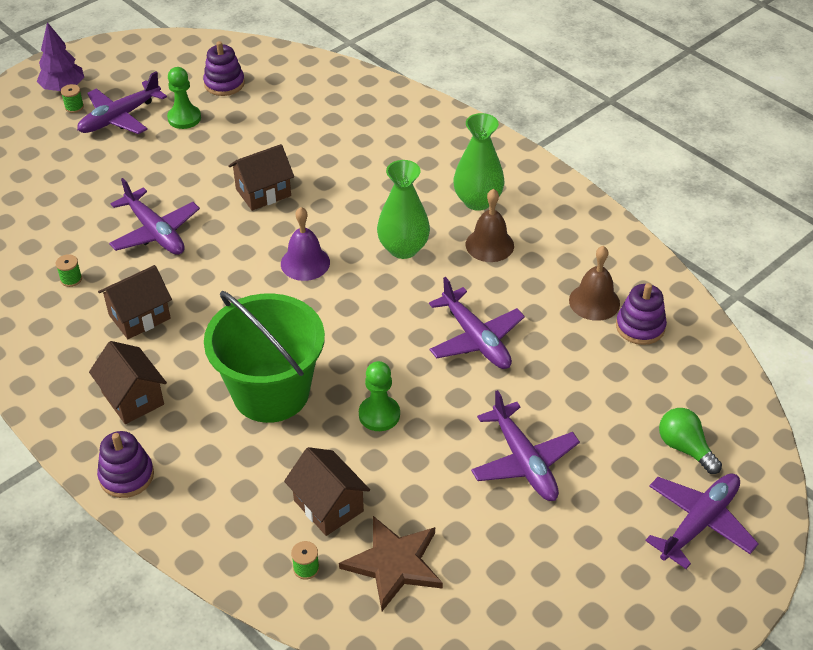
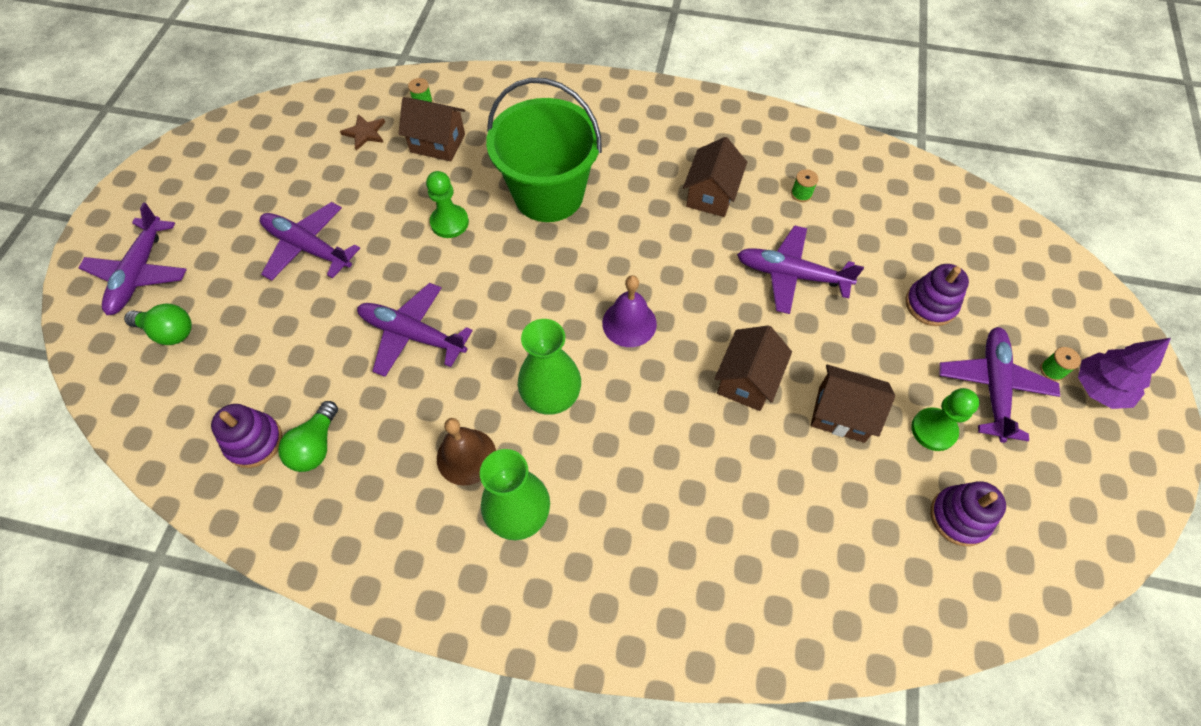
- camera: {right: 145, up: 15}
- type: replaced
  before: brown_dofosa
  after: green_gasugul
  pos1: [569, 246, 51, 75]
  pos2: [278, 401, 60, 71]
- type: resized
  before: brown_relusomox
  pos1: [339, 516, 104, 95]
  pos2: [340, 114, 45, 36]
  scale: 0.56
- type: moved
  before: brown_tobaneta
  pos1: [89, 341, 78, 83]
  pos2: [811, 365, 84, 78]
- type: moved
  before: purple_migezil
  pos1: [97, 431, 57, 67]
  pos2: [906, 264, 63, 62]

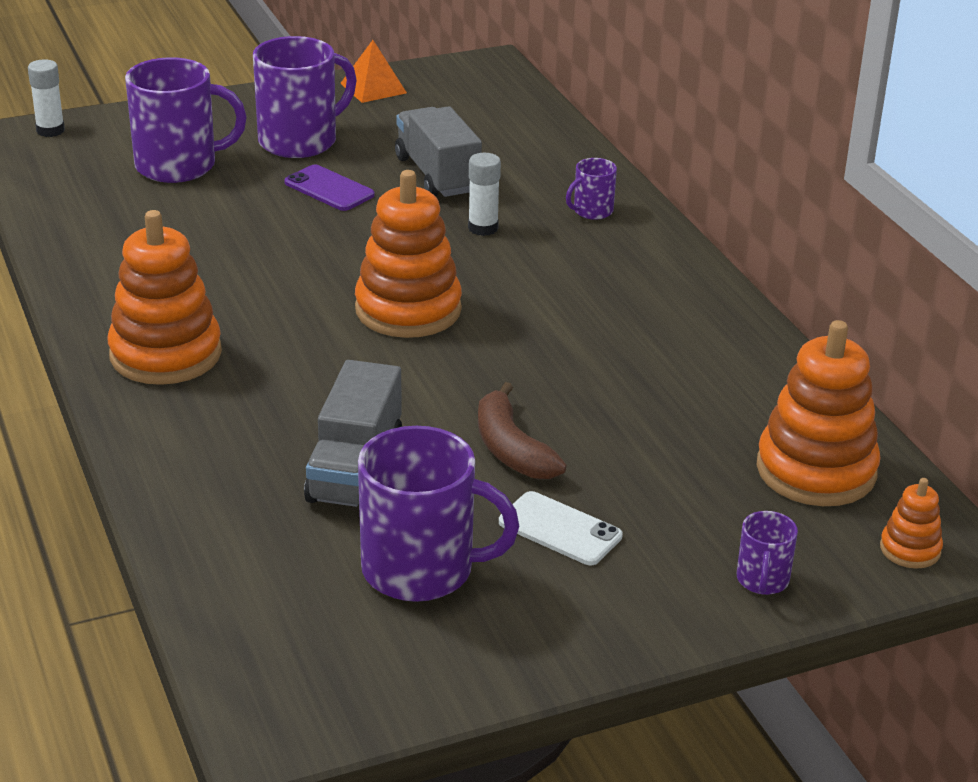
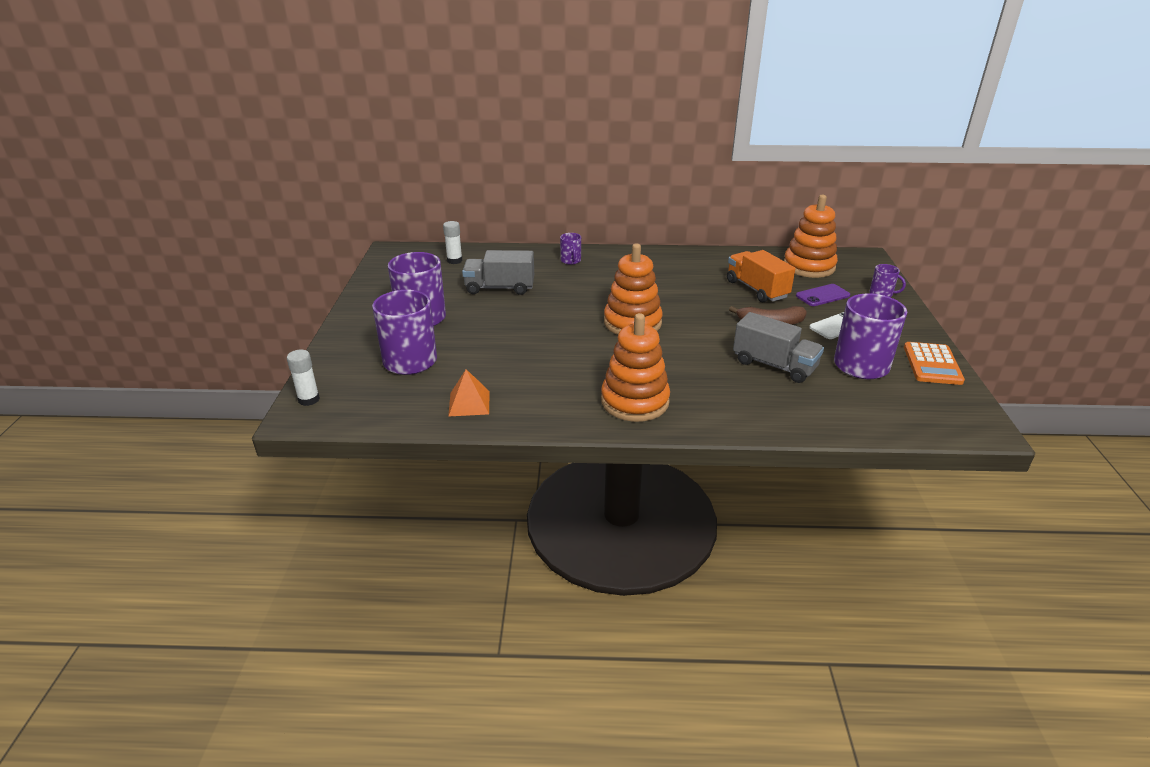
- camera: {right: -65, up: 0}
- type: moved
  before: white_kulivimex
  pos1: [468, 153, 33, 83]
  pos2: [443, 221, 19, 43]
- type: moved
  before: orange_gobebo
  pos1: [340, 40, 67, 63]
  pos2: [448, 369, 41, 48]
- type: added
  after: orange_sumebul
  pos2: [727, 250, 68, 52]
- type: moved
  before: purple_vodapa
  pos1: [284, 165, 91, 46]
  pos2: [796, 284, 54, 22]
- type: added
  after: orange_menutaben
  pos2: [904, 342, 61, 43]
- type: removed
  before: orange_migezil
  pos1: [880, 478, 63, 91]

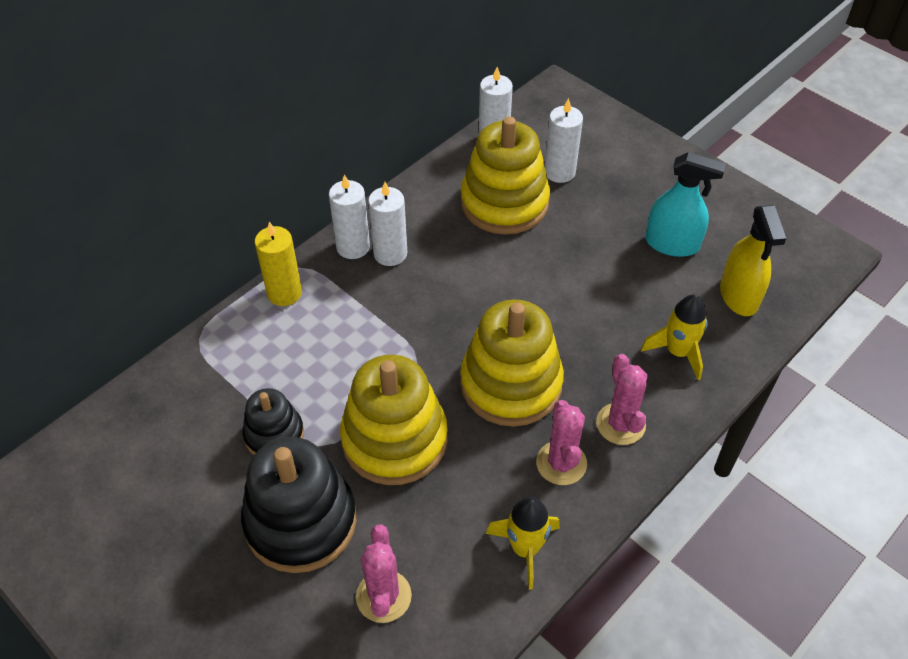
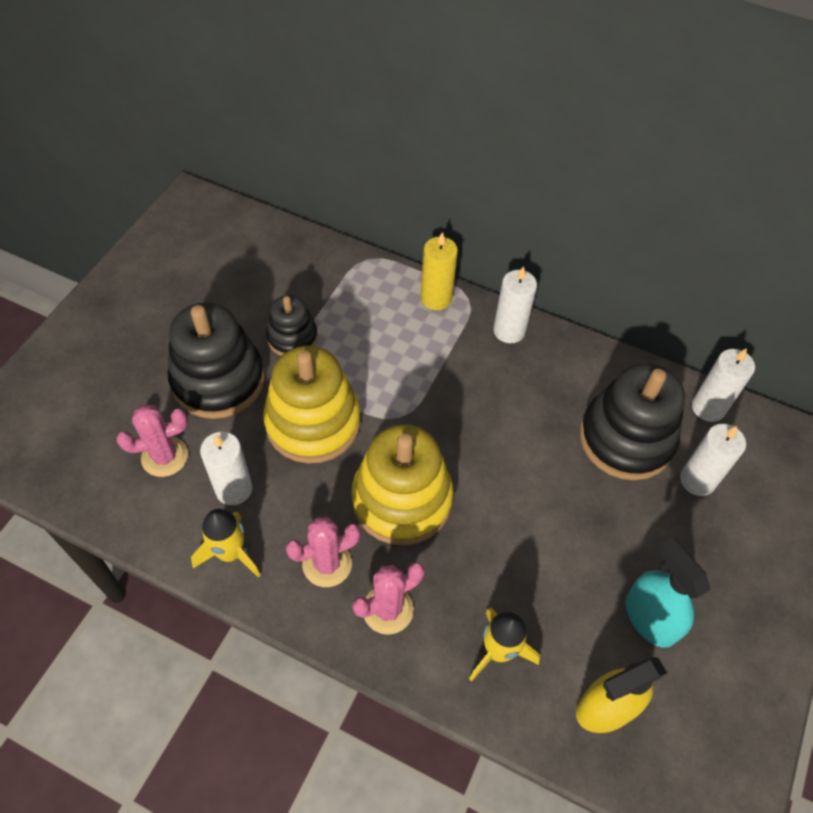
- camera: {right: 70, up: 5}
- type: moved
  before: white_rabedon
  pos1: [368, 182, 39, 84]
  pos2: [200, 432, 52, 73]
- type: recoloured
  before: yellow_migezil
  after: black_migezil
  pos1: [460, 116, 90, 119]
  pos2: [580, 363, 105, 117]
- type: turned
  before: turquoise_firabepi
  pos1: [645, 152, 81, 105]
  pos2: [625, 537, 85, 111]
  turn: 150

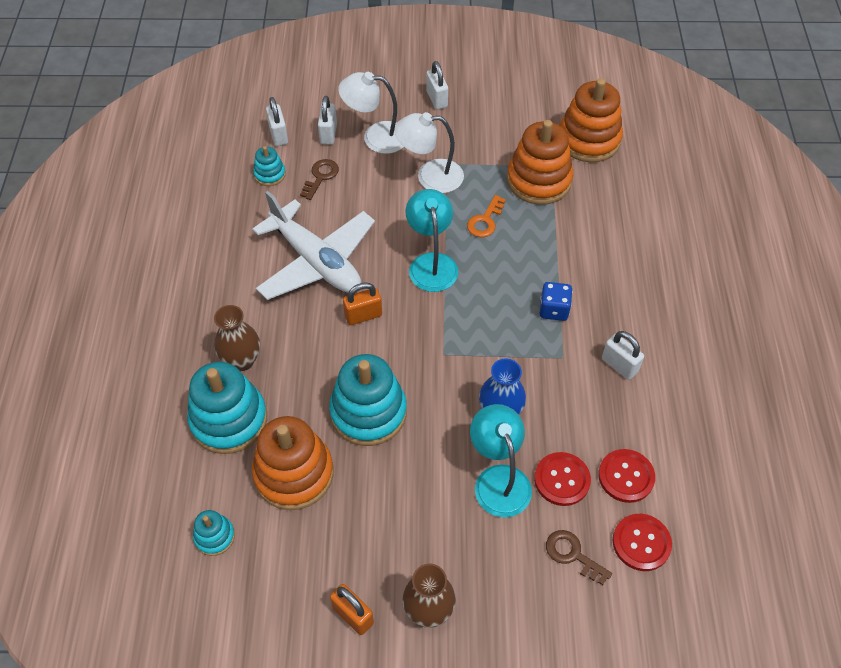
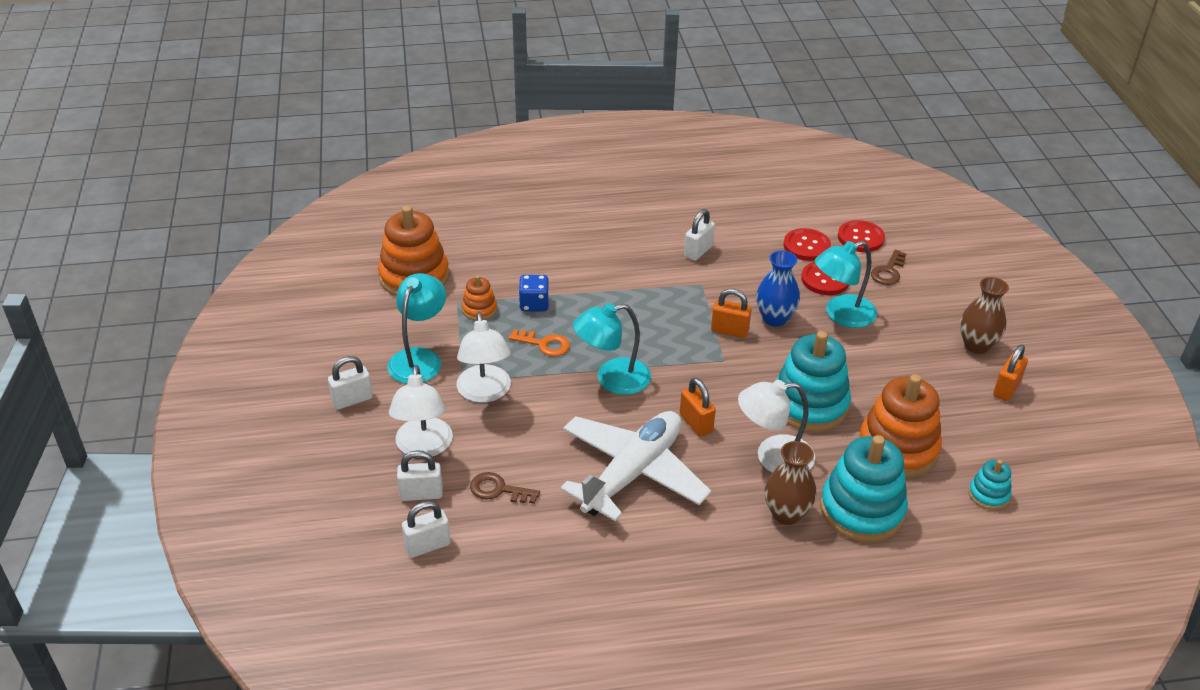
- camera: {right: -100, up: -15}
- type: added
  after: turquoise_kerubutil
  pos2: [387, 273, 59, 111]
- type: resized
  before: orange_migezil
  pos1: [507, 120, 66, 85]
  pos2: [462, 275, 35, 45]
  scale: 0.49
- type: moved
  before: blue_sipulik
  pos1: [540, 282, 32, 39]
  pos2: [519, 275, 30, 37]
- type: added
  after: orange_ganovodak
  pos2: [711, 289, 41, 49]
- type: added
  after: white_kerubutil
  pos2: [738, 380, 77, 92]
- type: removed
  before: turquoise_migezil
  pos1: [253, 146, 33, 40]

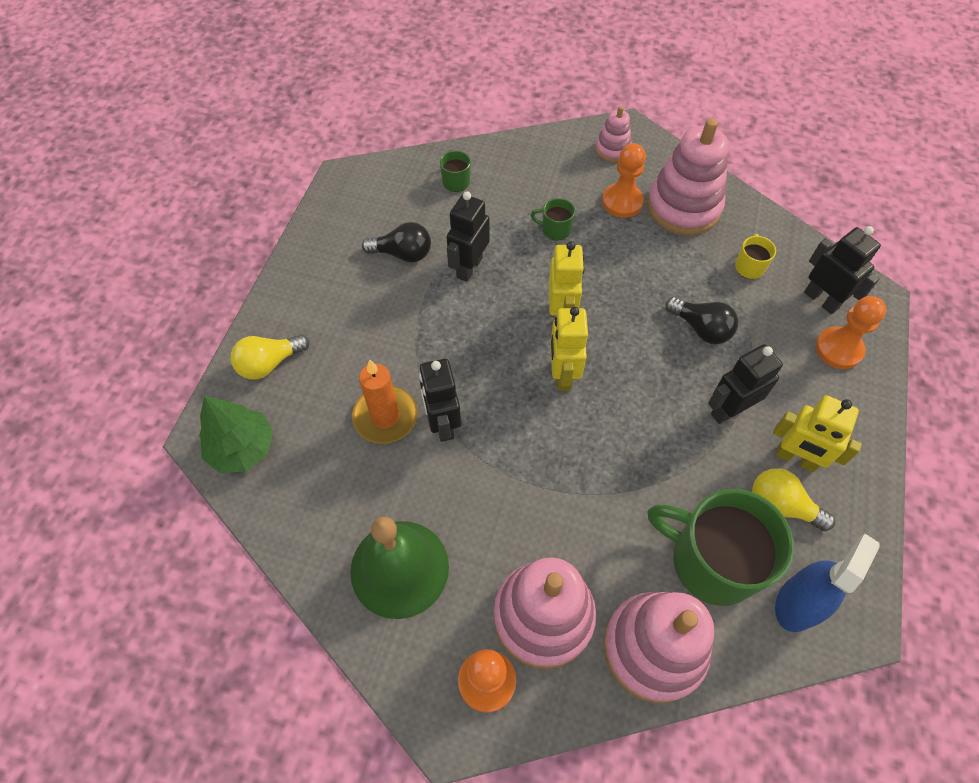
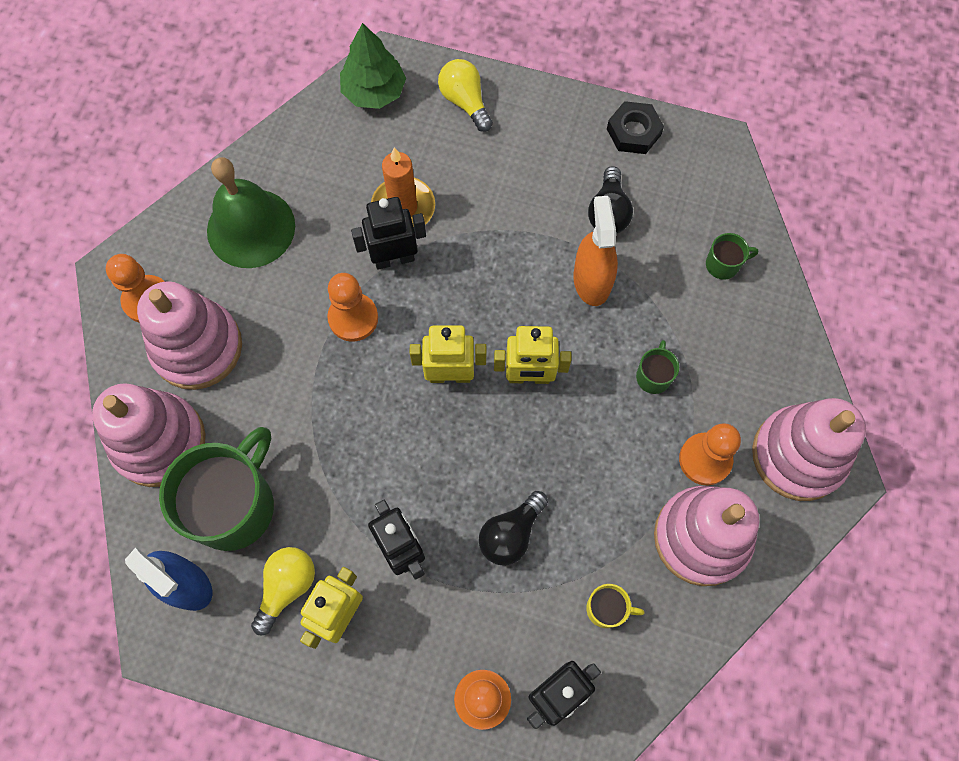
- camera: {right: 90, up: 10}
- type: added
  after: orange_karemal
  pos2: [327, 273, 51, 69]
- type: replaced
  before: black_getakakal
  after: orange_firabepi
  pos1: [447, 191, 43, 91]
  pos2: [573, 196, 45, 110]
- type: added
  after: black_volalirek
  pos2: [607, 101, 57, 53]
- type: resized
  before: pink_migezil
  pos1: [595, 106, 37, 56]
  pos2: [752, 398, 114, 103]
  scale: 1.96

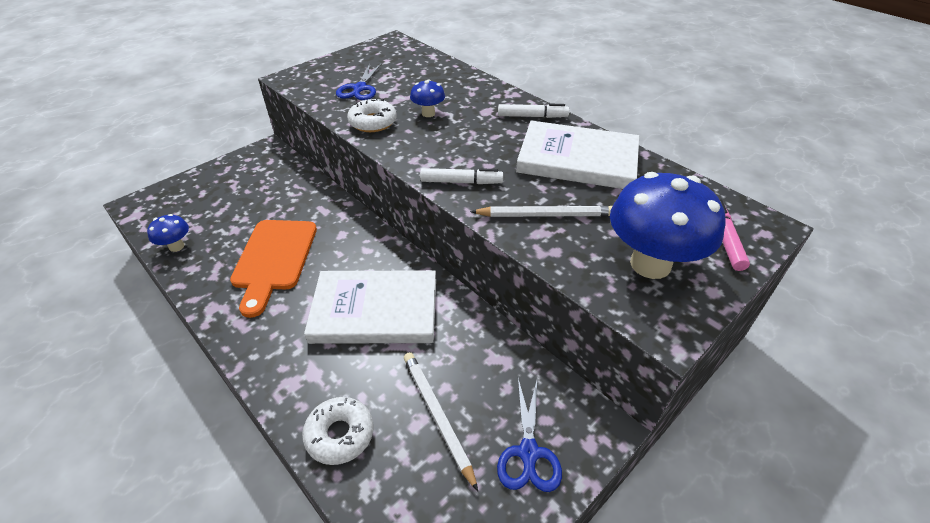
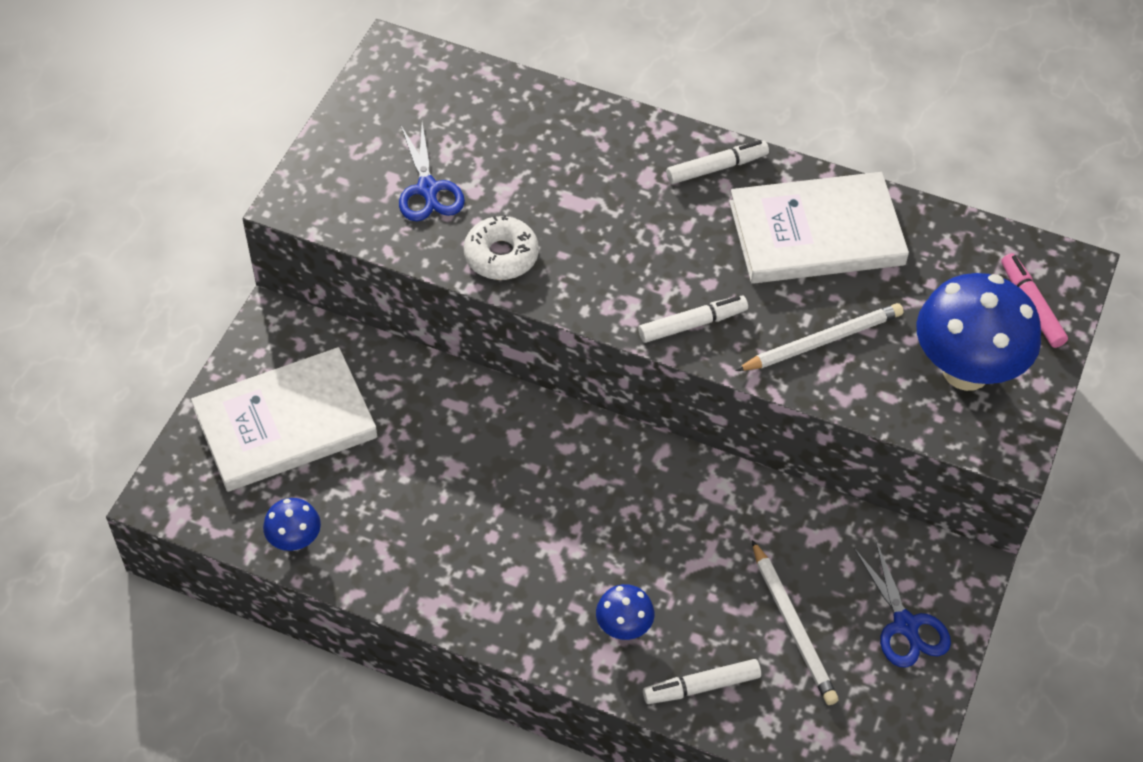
- camera: {right: -25, up: 10}
- type: moved
  before: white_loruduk
  pos1: [304, 270, 132, 74]
  pos2: [191, 347, 187, 145]
- type: moved
  before: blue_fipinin
  pos1: [410, 79, 35, 38]
  pos2: [596, 584, 58, 56]
- type: replaced
  before: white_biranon
  after: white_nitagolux
  pos1: [302, 397, 72, 68]
  pos2: [643, 659, 118, 45]
- type: turned
  before: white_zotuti
  pos1: [404, 352, 74, 139]
  pos2: [752, 540, 87, 165]
  turn: -150
- type: removed
  before: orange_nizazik
  pos1: [230, 220, 87, 98]

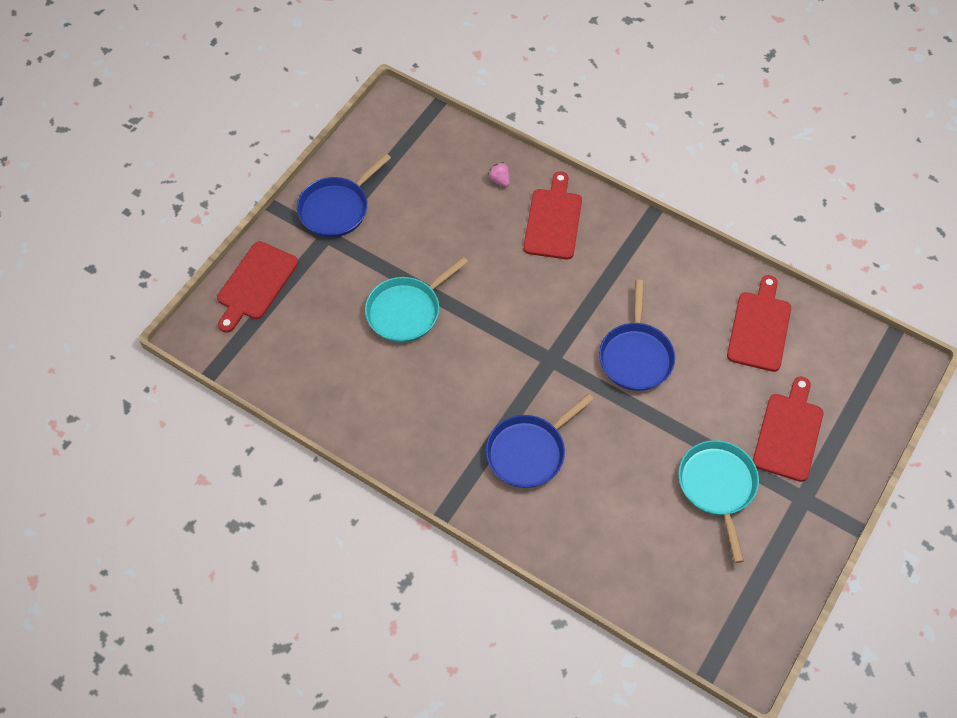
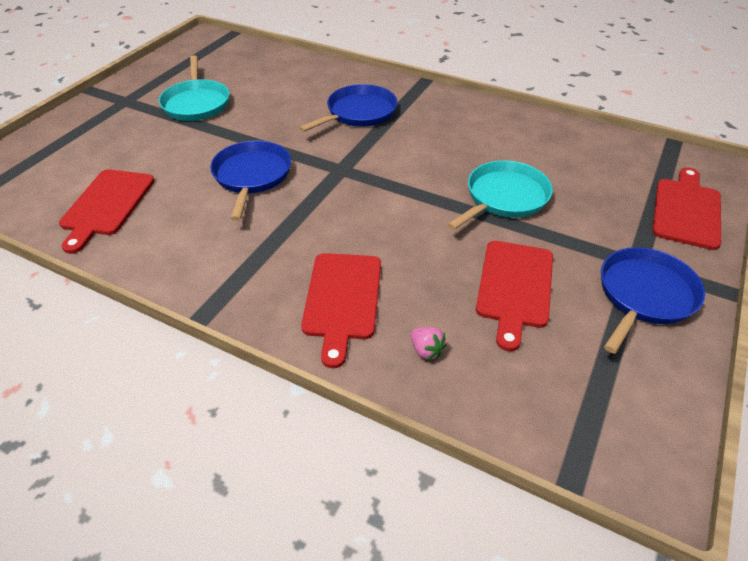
- camera: {right: 175, up: -15}
- type: moved
  before: red_nizazik
  pos1: [753, 377, 70, 105]
  pos2: [476, 241, 77, 110]

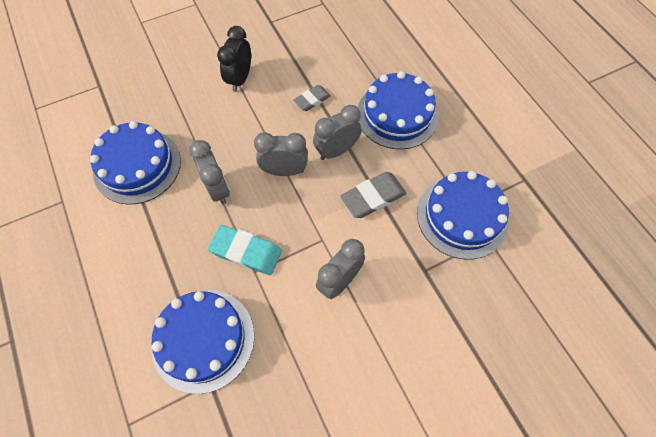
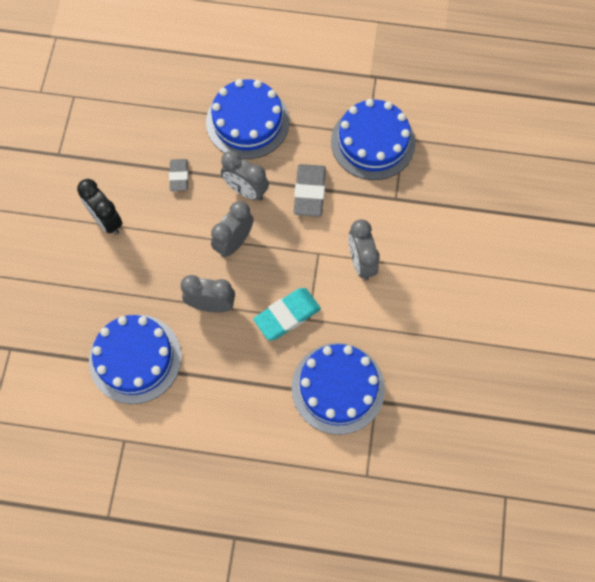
- camera: {right: -55, up: 5}
- type: turned
  before: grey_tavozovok
  pos1: [313, 105, 49, 55]
  pos2: [221, 151, 48, 50]
  turn: -60

